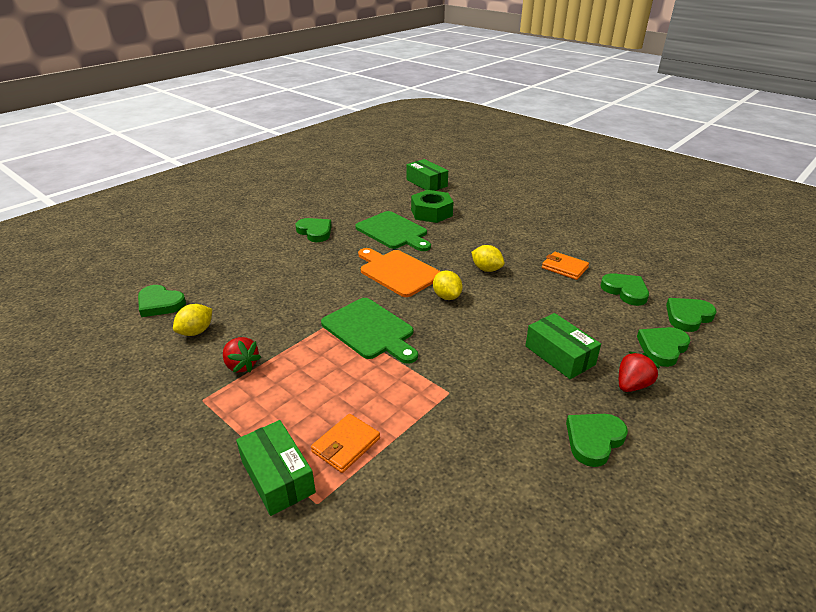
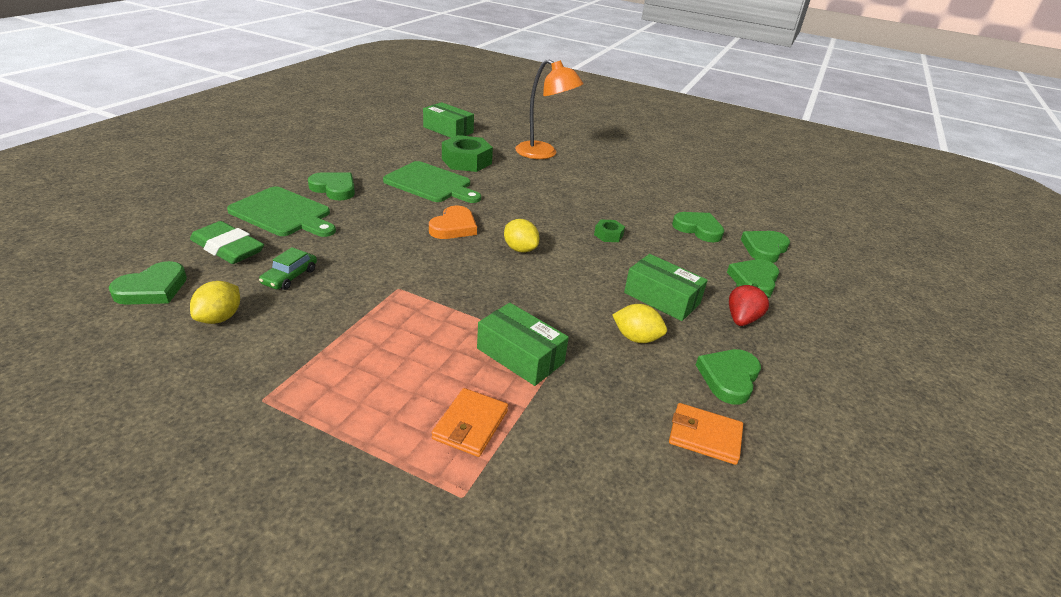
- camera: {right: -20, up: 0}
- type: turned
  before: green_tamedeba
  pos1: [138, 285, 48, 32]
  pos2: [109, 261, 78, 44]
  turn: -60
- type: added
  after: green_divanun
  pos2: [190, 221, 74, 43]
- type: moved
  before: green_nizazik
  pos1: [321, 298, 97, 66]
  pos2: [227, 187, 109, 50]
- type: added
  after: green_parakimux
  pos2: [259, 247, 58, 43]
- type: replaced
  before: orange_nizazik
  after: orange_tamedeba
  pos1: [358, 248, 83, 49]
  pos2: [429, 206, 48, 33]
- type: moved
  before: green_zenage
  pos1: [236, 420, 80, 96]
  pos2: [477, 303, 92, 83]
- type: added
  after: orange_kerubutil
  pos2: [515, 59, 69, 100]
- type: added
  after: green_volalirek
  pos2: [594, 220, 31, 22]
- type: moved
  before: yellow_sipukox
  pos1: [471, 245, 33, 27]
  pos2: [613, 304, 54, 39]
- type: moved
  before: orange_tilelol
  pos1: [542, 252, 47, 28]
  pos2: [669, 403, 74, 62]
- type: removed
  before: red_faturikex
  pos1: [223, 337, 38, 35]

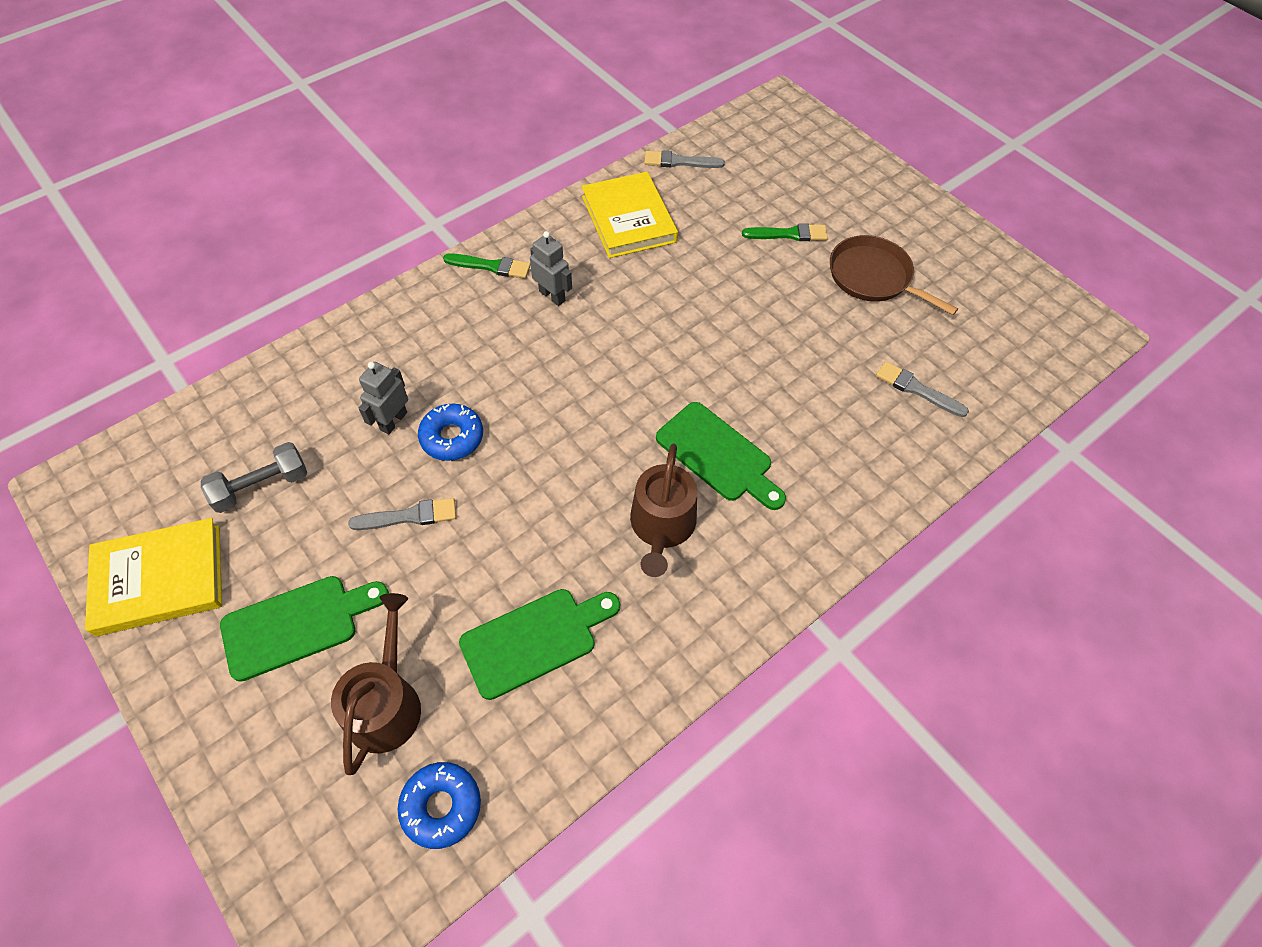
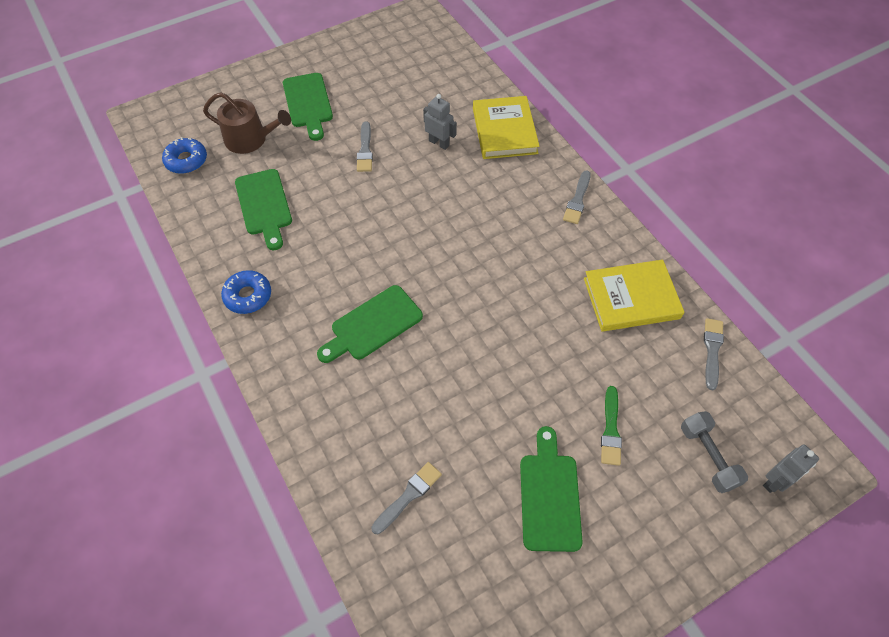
- camera: {right: 100, up: 0}
- type: moved
  before: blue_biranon
  pos1: [418, 404, 65, 57]
  pos2: [221, 270, 50, 44]
- type: moved
  before: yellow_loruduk
  pos1: [85, 518, 137, 118]
  pos2: [473, 96, 67, 63]
- type: replaced
  before: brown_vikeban
  after: green_nizazik
  pos1: [830, 235, 128, 80]
  pos2: [520, 426, 63, 126]
- type: recoloured
  before: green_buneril
  after: grey_buneril
  pos1: [443, 253, 88, 26]
  pos2: [563, 170, 28, 54]
- type: moved
  before: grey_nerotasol
  pos1: [201, 442, 106, 71]
  pos2: [681, 411, 67, 82]
- type: moved
  before: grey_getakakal
  pos1: [530, 231, 42, 75]
  pos2: [763, 444, 56, 49]
- type: removed
  before: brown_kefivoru
  pos1: [630, 444, 67, 133]

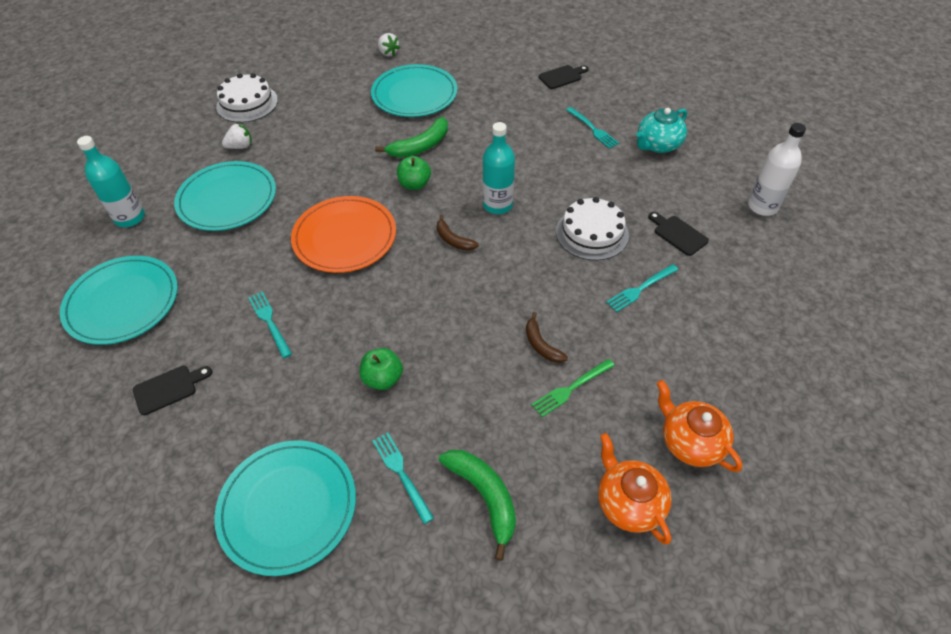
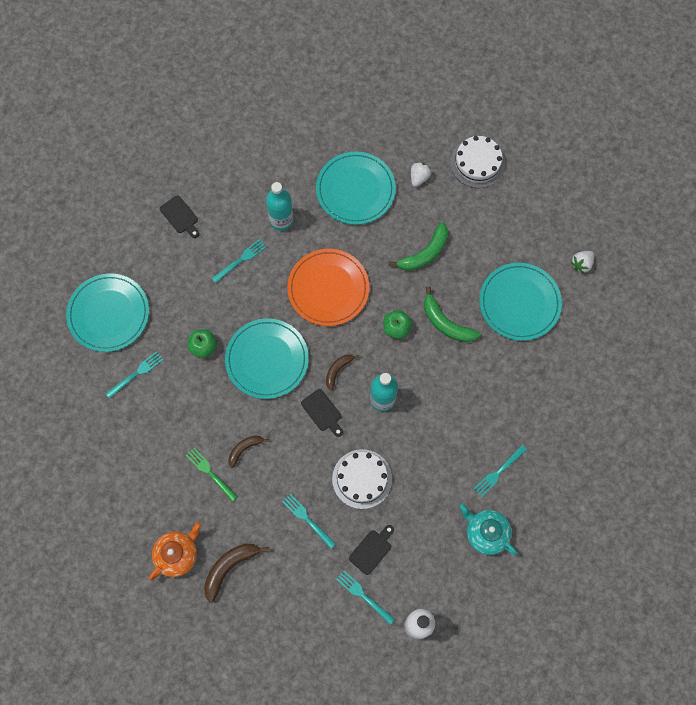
- camera: {right: 80, up: 20}
- type: added
  after: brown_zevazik
  pos2: [204, 543, 65, 60]
- type: moved
  before: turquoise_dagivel
  pos1: [60, 256, 118, 89]
  pos2: [225, 318, 84, 81]
- type: moved
  before: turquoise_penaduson
  pos1: [77, 136, 68, 91]
  pos2: [266, 182, 27, 49]
- type: moved
  before: black_nizazik
  pos1: [539, 65, 50, 24]
  pos2: [301, 389, 42, 48]
- type: added
  after: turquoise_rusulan
  pos2: [336, 571, 59, 54]
- type: moved
  before: green_zevazik
  pos1: [439, 450, 77, 111]
  pos2: [388, 222, 60, 49]
- type: turned
  before: white_faturikex
  pos1: [222, 123, 30, 26]
  pos2: [411, 162, 21, 25]
  turn: -120
- type: removed
  before: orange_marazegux
  pos1: [598, 433, 74, 112]

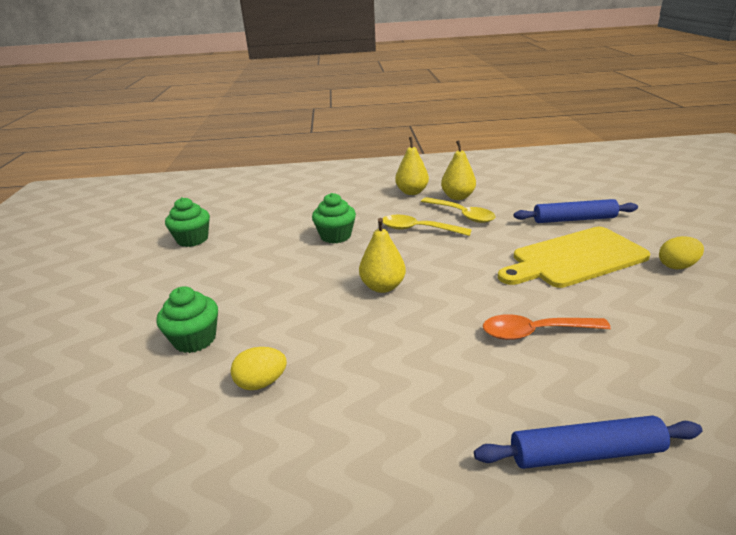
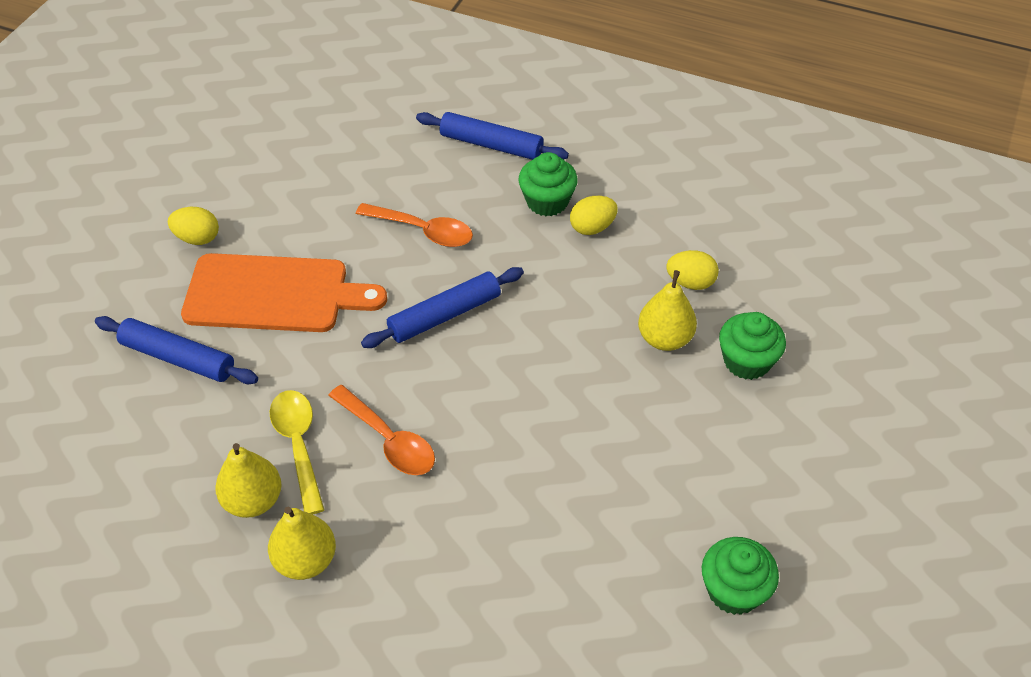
- camera: {right: -155, up: 20}
- type: recoloured
  before: yellow_nizazik
  after: orange_nizazik
  pos1: [498, 227, 152, 61]
  pos2: [181, 253, 206, 79]
- type: recoloured
  before: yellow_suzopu
  after: orange_suzopu
  pos1: [382, 215, 90, 21]
  pos2: [328, 385, 107, 90]
- type: added
  after: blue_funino
  pos2: [361, 267, 163, 81]
- type: moved
  before: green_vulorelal
  pos1: [312, 193, 44, 50]
  pos2: [518, 152, 60, 64]
- type: added
  after: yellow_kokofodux
  pos2: [570, 196, 48, 39]
- type: moved
  before: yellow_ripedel
  pos1: [359, 218, 47, 75]
  pos2: [638, 270, 59, 81]

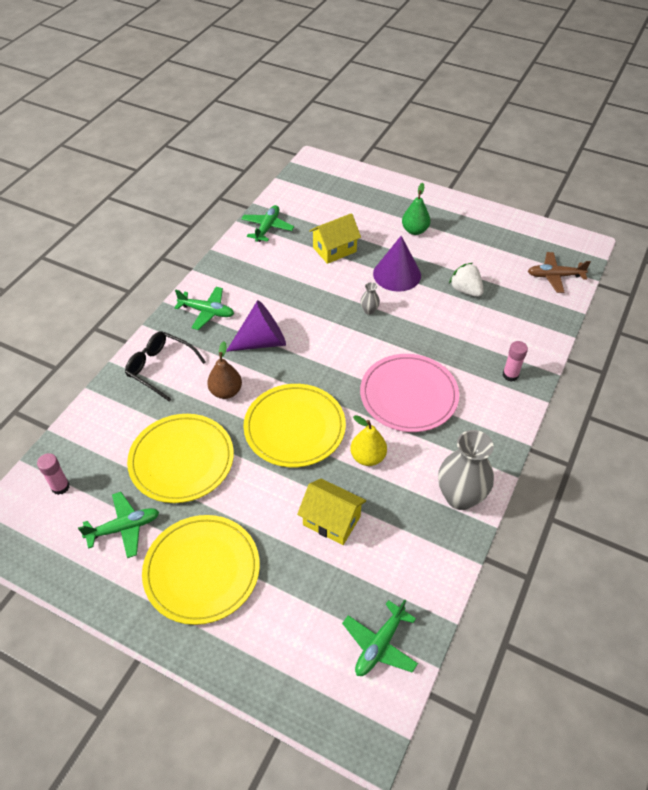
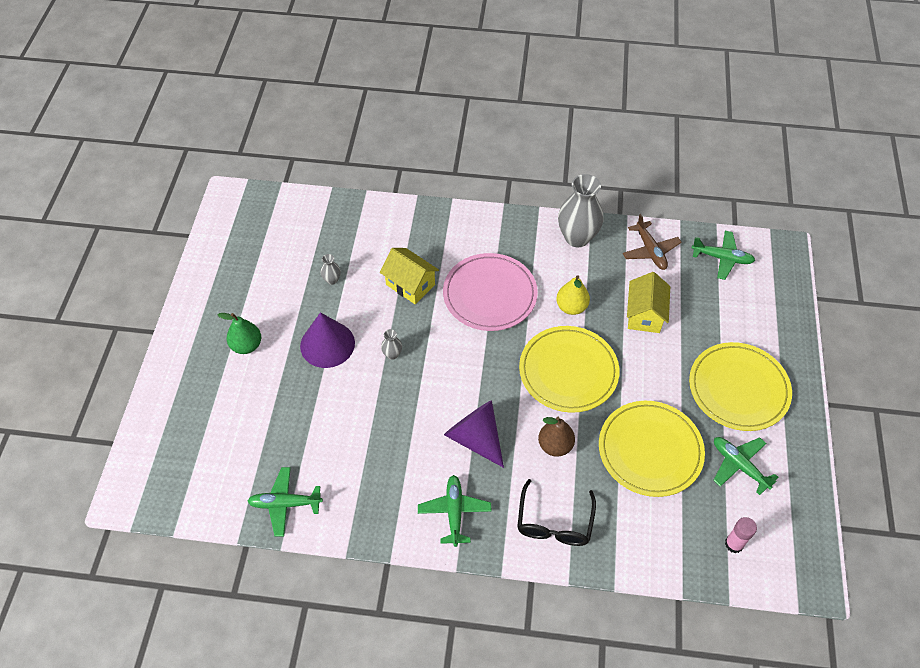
- camera: {right: -110, up: 5}
- type: replaced
  before: white_faturikex
  after: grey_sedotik
  pos1: [449, 263, 35, 34]
  pos2: [321, 254, 20, 31]
- type: moved
  before: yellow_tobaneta
  pos1: [309, 213, 52, 51]
  pos2: [380, 248, 59, 56]
- type: moved
  before: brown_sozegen
  pos1: [528, 252, 63, 41]
  pos2: [623, 214, 59, 56]
- type: removed
  before: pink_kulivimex
  pos1: [503, 341, 25, 41]

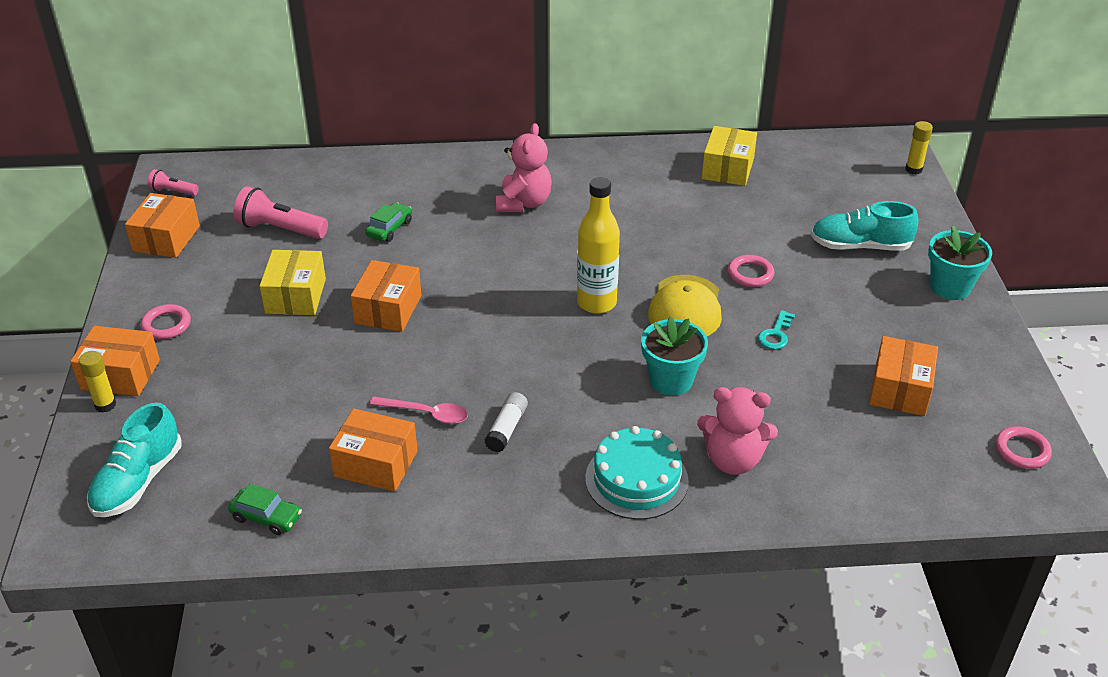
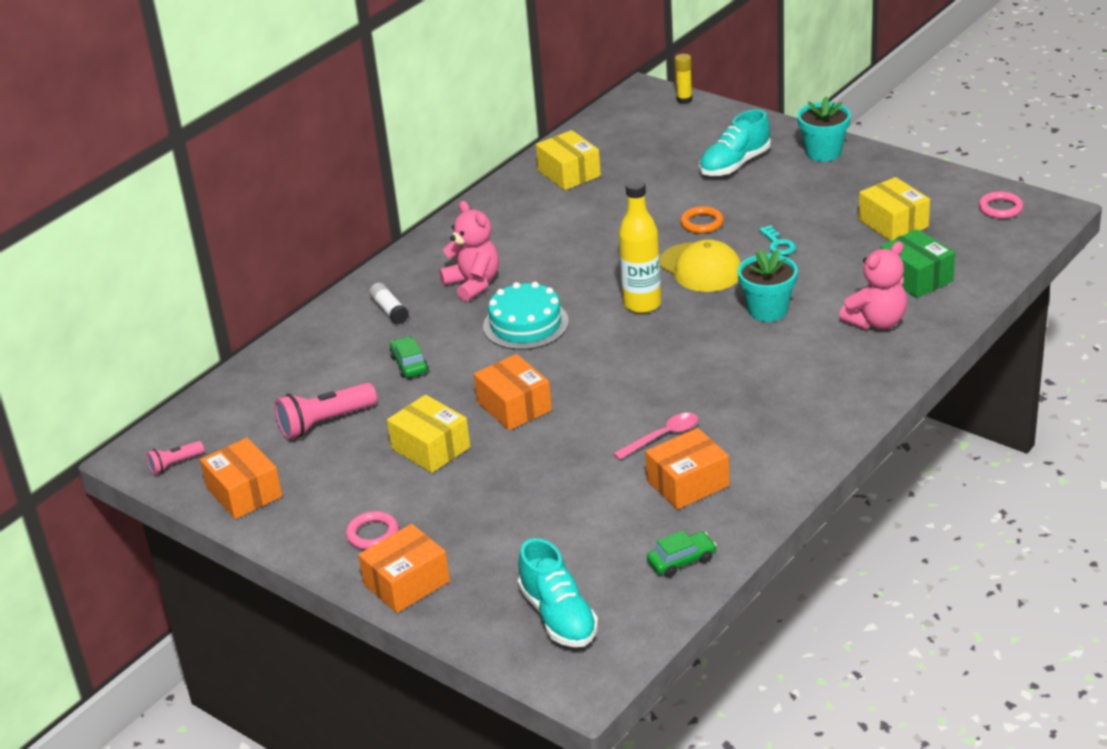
- camera: {right: -45, up: -5}
- type: moved
  before: white_kulivimex
  pos1: [485, 392, 43, 60]
  pos2: [369, 283, 40, 41]
- type: moved
  before: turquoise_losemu
  pos1: [585, 426, 104, 93]
  pos2: [483, 282, 86, 68]
- type: recoloured
  before: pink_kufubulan
  after: orange_kufubulan
  pos1: [728, 255, 46, 32]
  pos2: [680, 206, 44, 27]
- type: recoloured
  before: orange_zenage
  after: yellow_zenage
  pos1: [869, 336, 69, 80]
  pos2: [859, 177, 71, 64]
- type: added
  after: green_zenage
  pos2: [880, 229, 75, 69]
- type: removed
  before: yellow_kulivimex
  pos1: [79, 351, 37, 62]

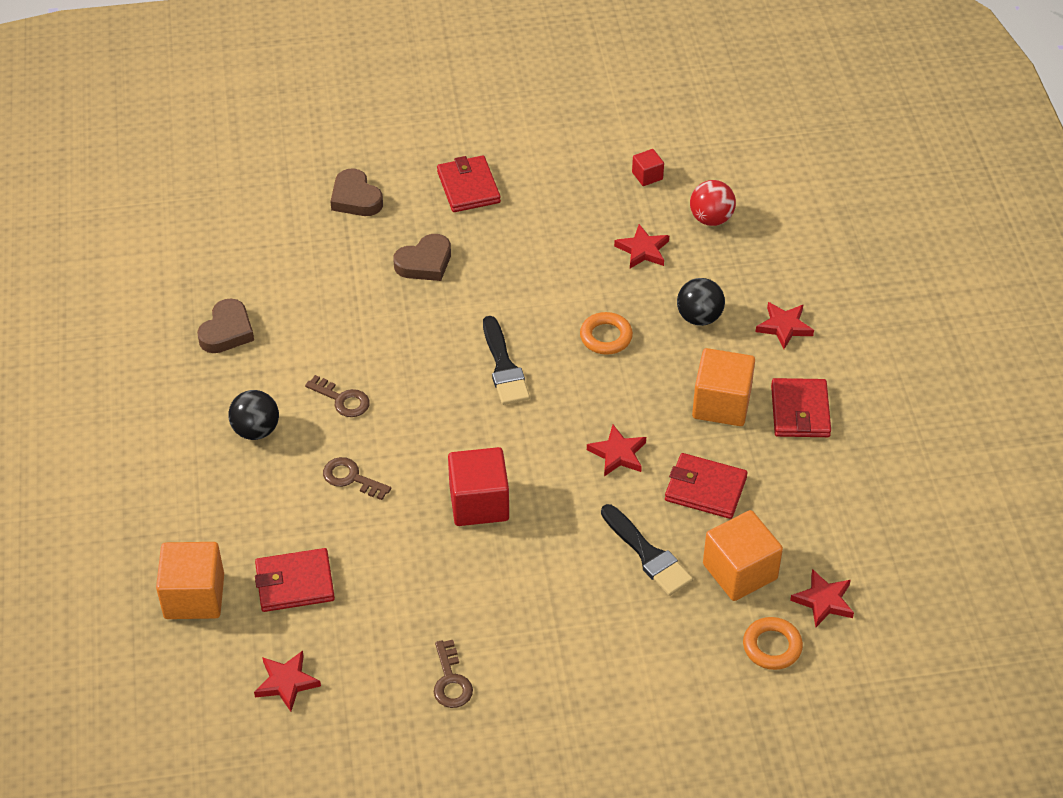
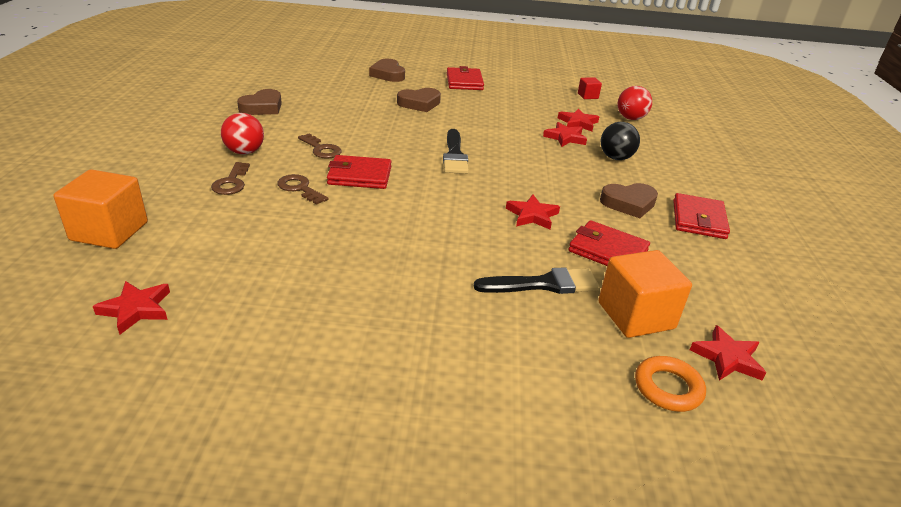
- camera: {right: 10, up: -15}
- type: moved
  before: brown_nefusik
  pos1: [434, 640, 39, 68]
  pos2: [211, 162, 39, 33]
- type: recoloured
  before: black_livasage
  after: red_livasage
  pos1: [228, 390, 51, 50]
  pos2: [221, 113, 43, 42]
- type: moved
  before: red_tilelol
  pos1: [255, 548, 80, 64]
  pos2: [327, 155, 65, 34]
- type: turned
  before: black_buneril
  pos1: [601, 504, 92, 92]
  pos2: [474, 267, 126, 27]
  turn: -75
- type: moved
  before: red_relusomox
  pos1: [756, 302, 58, 47]
  pos2: [543, 122, 44, 25]
- type: replaced
  before: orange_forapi
  after: brown_tamedeba
  pos1: [692, 348, 63, 78]
  pos2: [600, 183, 58, 35]
- type: removed
  before: red_forapi
  pos1: [448, 447, 61, 79]
- type: removed
  before: orange_kufubulan
  pos1: [580, 312, 53, 43]

